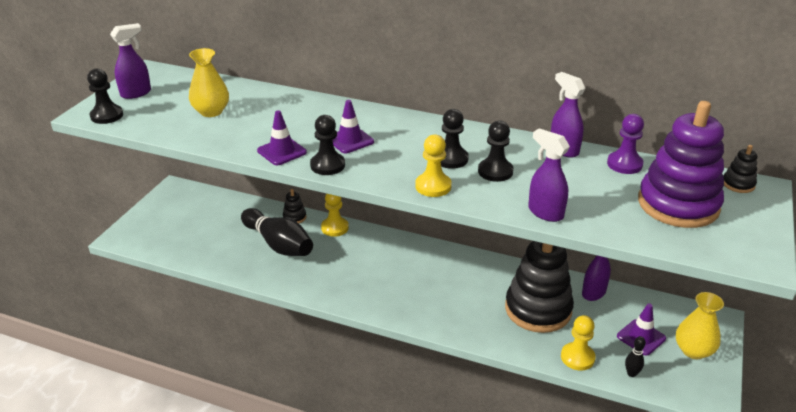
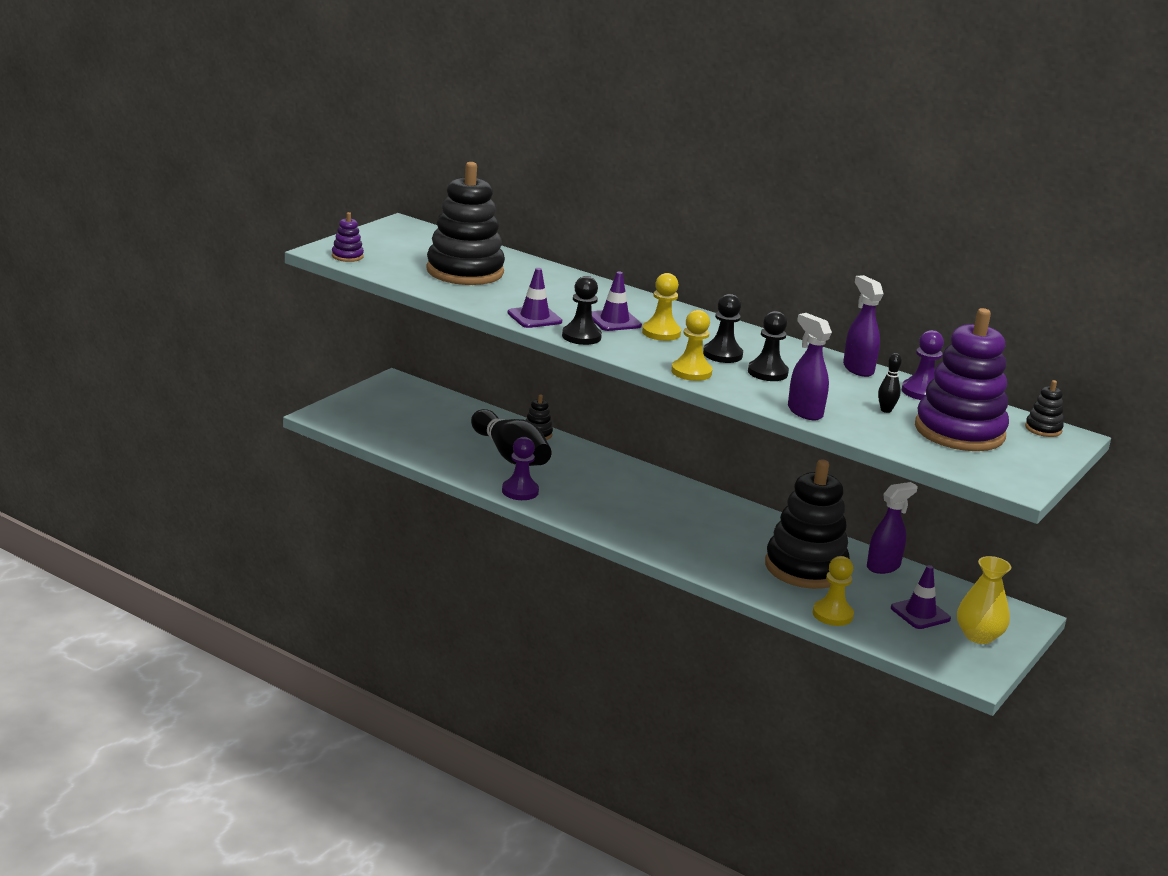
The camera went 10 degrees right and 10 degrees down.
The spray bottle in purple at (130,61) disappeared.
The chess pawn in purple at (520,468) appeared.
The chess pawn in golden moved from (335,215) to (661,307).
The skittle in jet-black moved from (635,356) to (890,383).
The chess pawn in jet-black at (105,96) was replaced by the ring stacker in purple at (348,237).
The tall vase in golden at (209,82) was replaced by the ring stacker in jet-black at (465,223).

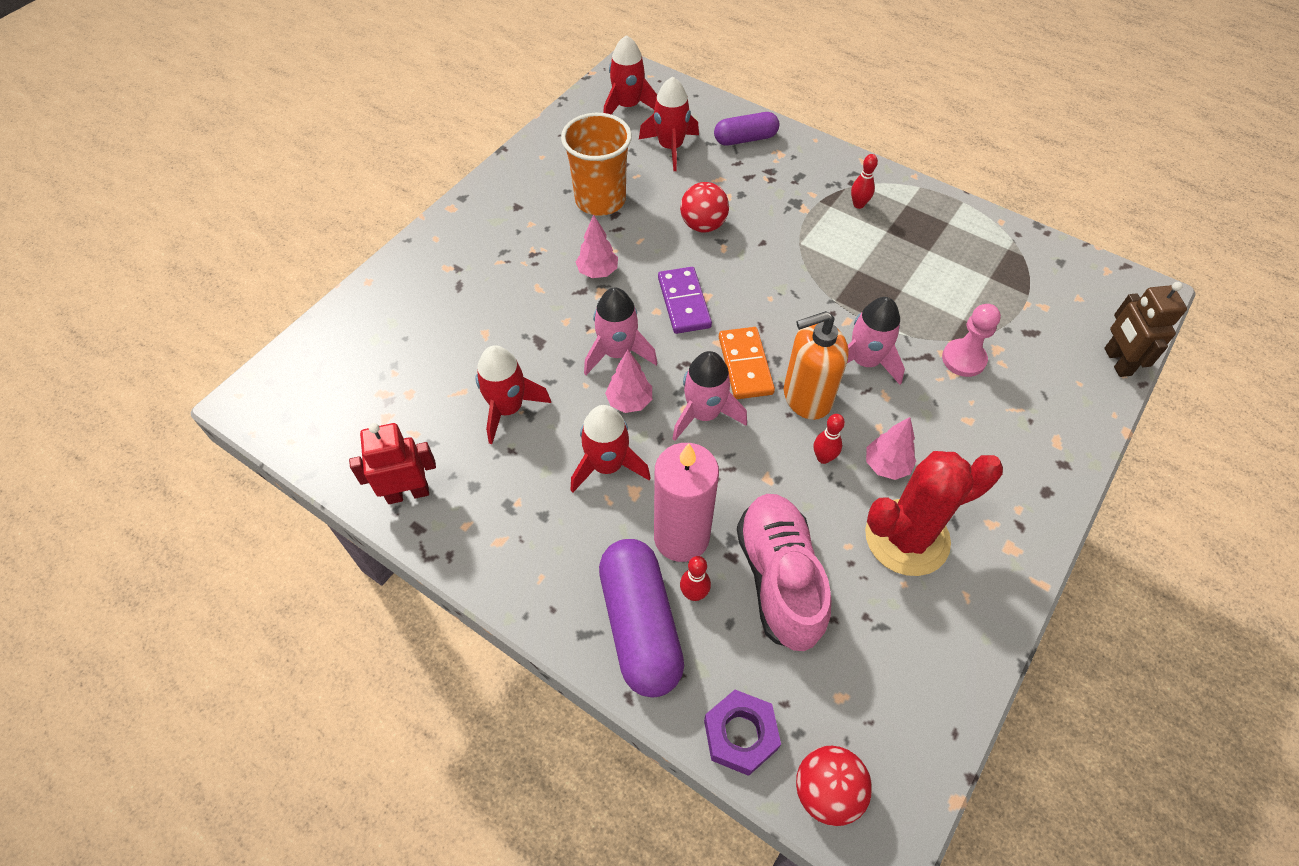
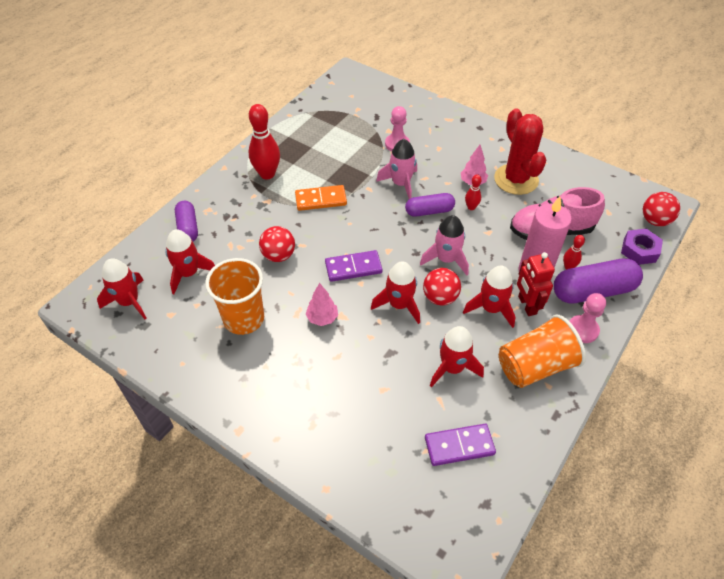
The camera went 90 degrees left and 5 degrees down.
The robot in brown at (1145,329) disappeared.
The domino tile in purple at (460,445) appeared.
The tumbler in orange-coloured at (542,351) appeared.
The chess pawn in rose-pink at (587,318) appeared.
The robot in red moved from (392,463) to (536,284).
The domino tile in orange-coloured moved from (747,363) to (321,198).
The toy tree in rose-pink at (628,381) was replaced by the sphere in red at (442,287).
The soap pump in orange-coloured at (816,365) was replaced by the pill in purple at (430,205).
The spaceship in rose-pink at (620,331) became the spaceship in red at (395,292).
The skittle in red at (864,181) changed to 2.01 times the size.

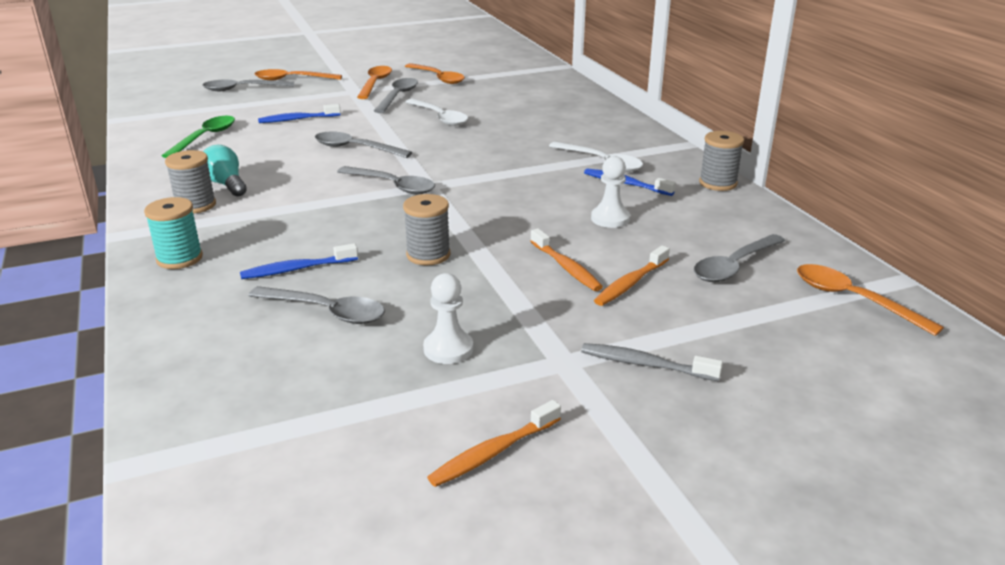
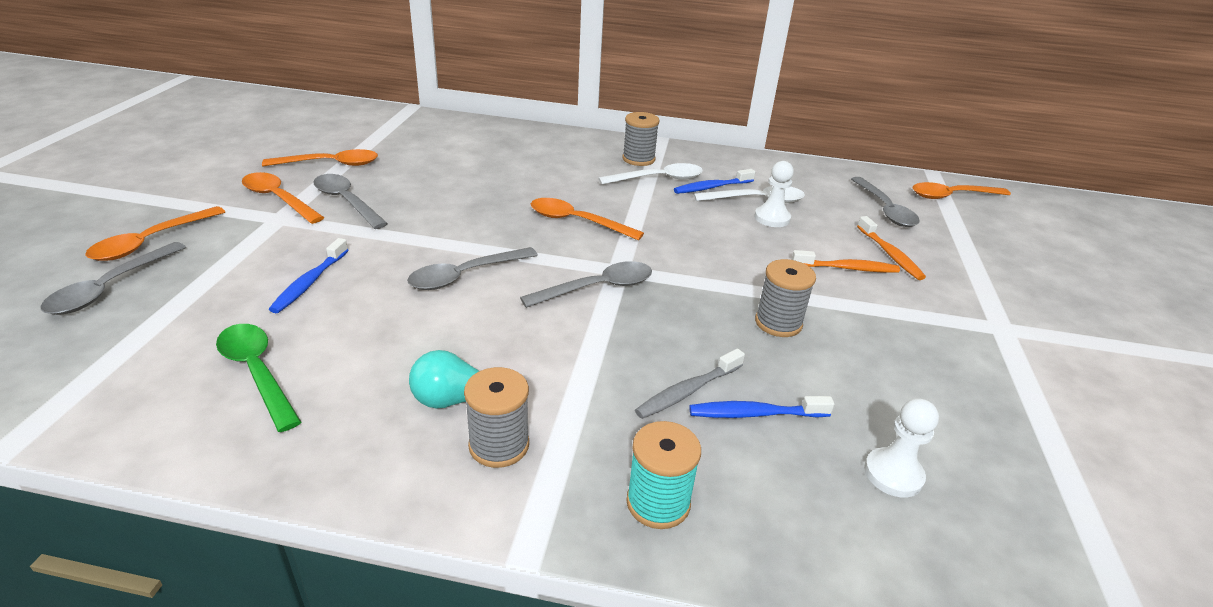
The camera went 60 degrees left and 5 degrees up.
The teaspoon in ash-grey at (316,305) disappeared.
The toothbrush in orange-coloured at (494,443) disappeared.
The teaspoon in orange-coloured at (587,219) appeared.
The teaspoon in snow-white moved from (436,112) to (749,194).
The chess pawn in snow-white moved from (448,318) to (901,447).
The toothbrush in ash-grey moved from (652,362) to (690,384).
The spool in ash-grey moved from (721,161) to (640,139).
The toothbrush in blue at (299,261) turned 75 degrees clockwise.

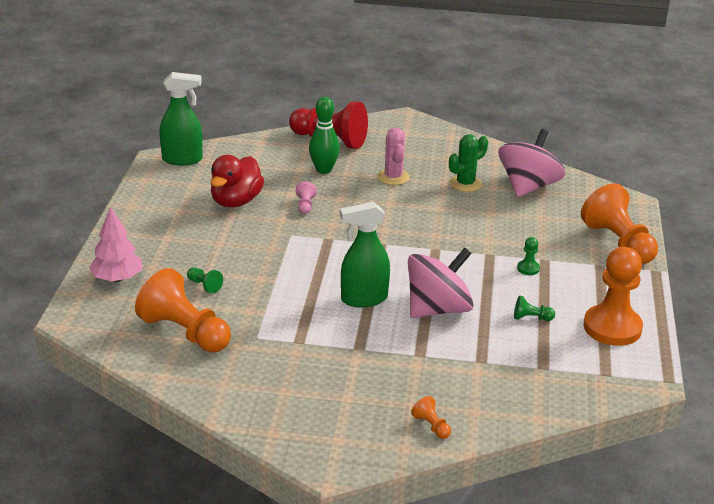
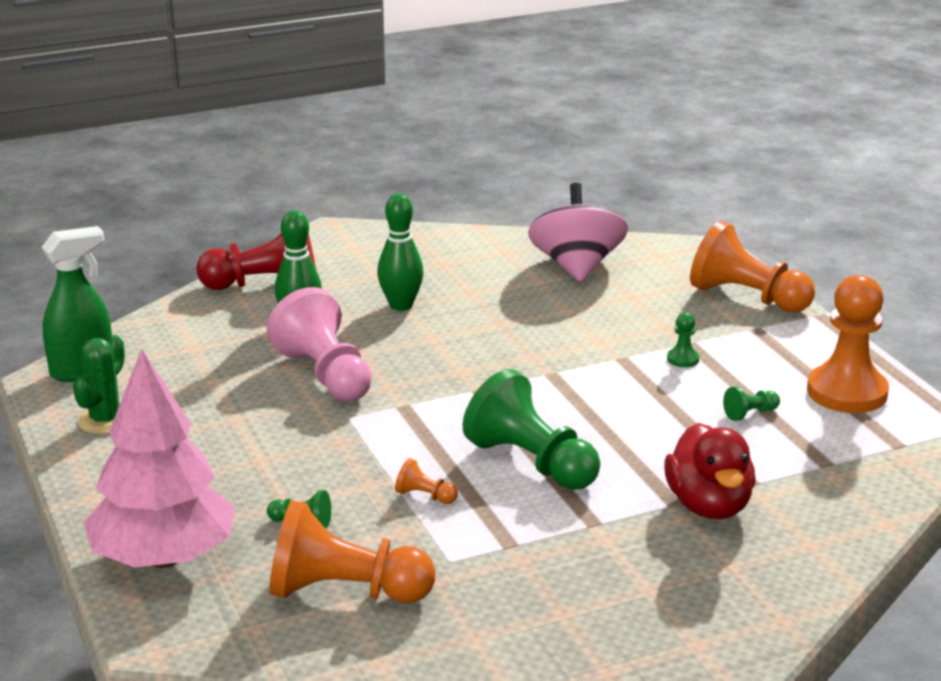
The camera went 30 degrees left and 5 degrees down.
The toy top in rose-pink at (441,283) disappeared.
The duck in red moved from (237,181) to (709,471).
The chess pawn in orange-coloured moved from (431,417) to (426,481).
The prickly plant in emerald moved from (468,163) to (99,384).
The spray bottle in emerald at (365,254) was replaced by the chess pawn in emerald at (531,429).
The prickly plant in rose-pink at (393,156) was replaced by the skittle in emerald at (400,252).
The toy tree in rose-pink at (115,244) changed to 1.70 times the size.
The chess pawn in rose-pink at (306,198) changed to 2.40 times the size.

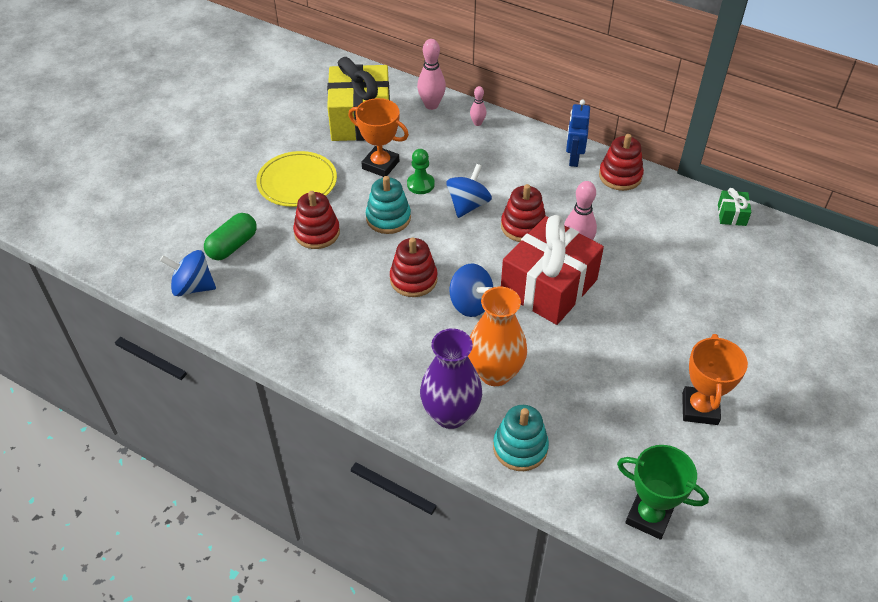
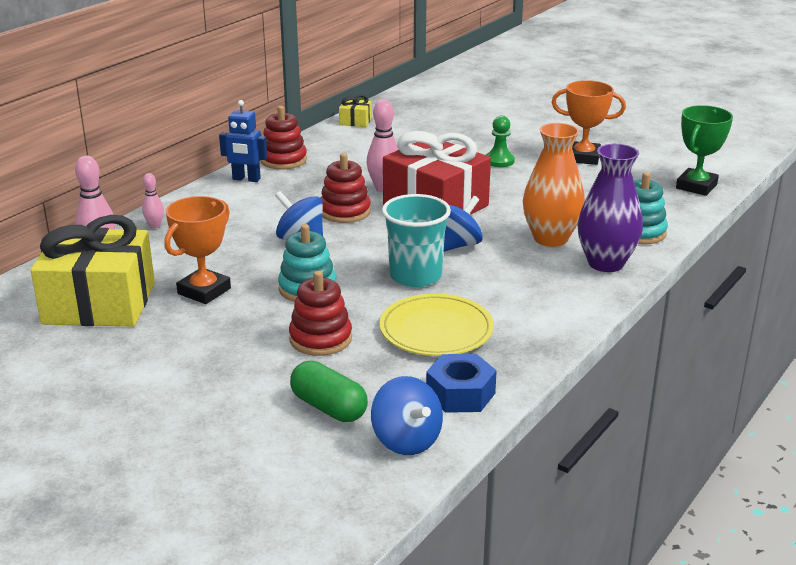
The camera went 85 degrees left and 20 degrees down.
The hexagon nut in blue at (461,383) appeared.
The dinner plate in golden moved from (296,179) to (437,325).
The chess pawn in emerald moved from (421,171) to (500,141).
The ring stacker in red at (414,267) was replaced by the tumbler in turquoise at (416,240).
The wrapped gift in emerald at (734,207) became the wrapped gift in golden at (355,111).
The toy top in blue at (188,273) turned 45 degrees counterclockwise.

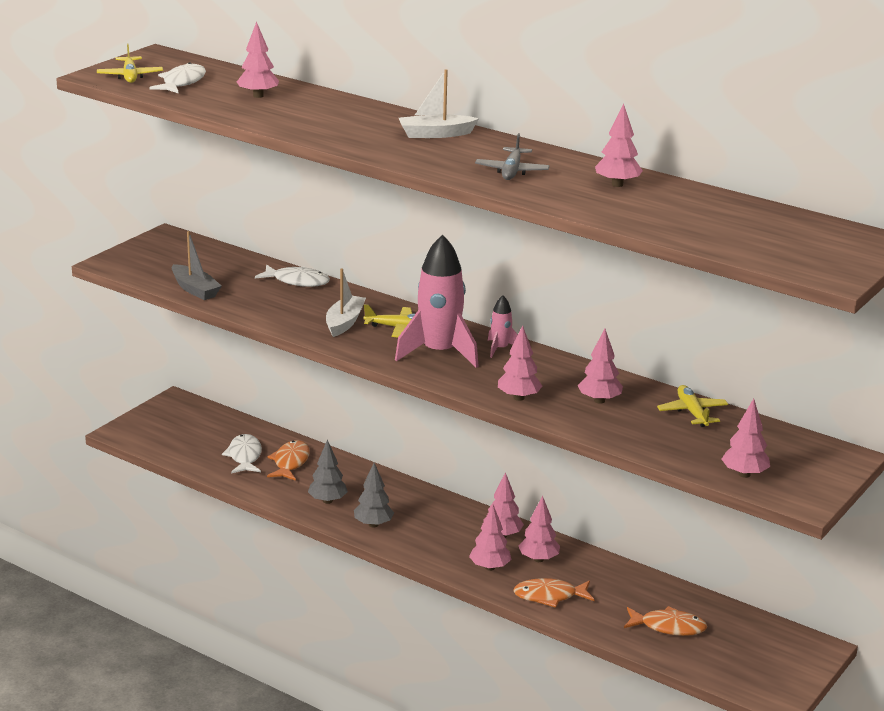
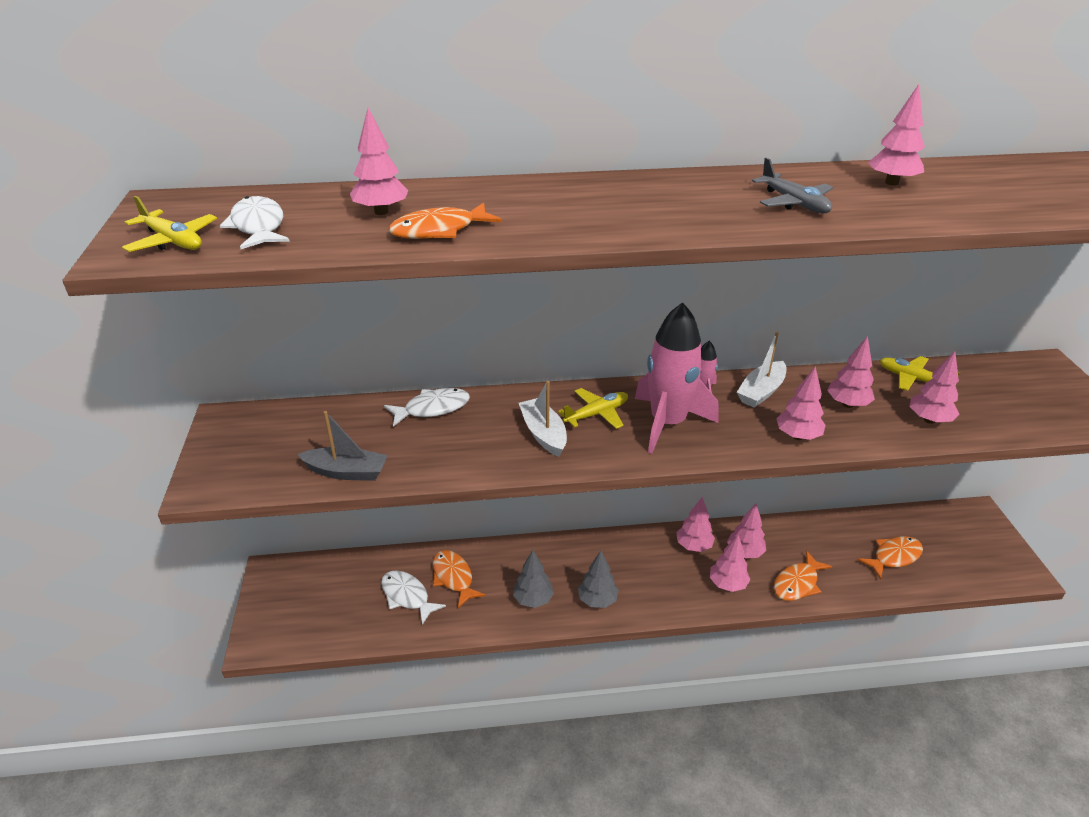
The camera went 40 degrees left and 10 degrees up.
The fish in orange-coloured at (445,221) appeared.
The toy boat in snow-white moved from (439,103) to (762,369).
The toy tree in rose-pink moved from (746,438) to (934,387).

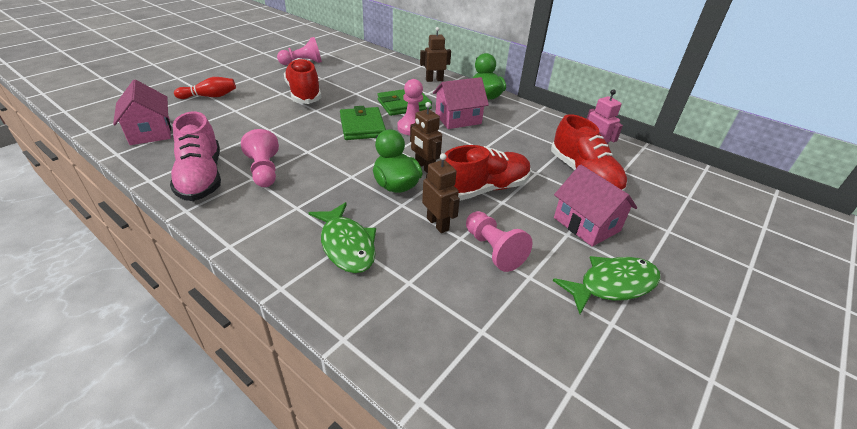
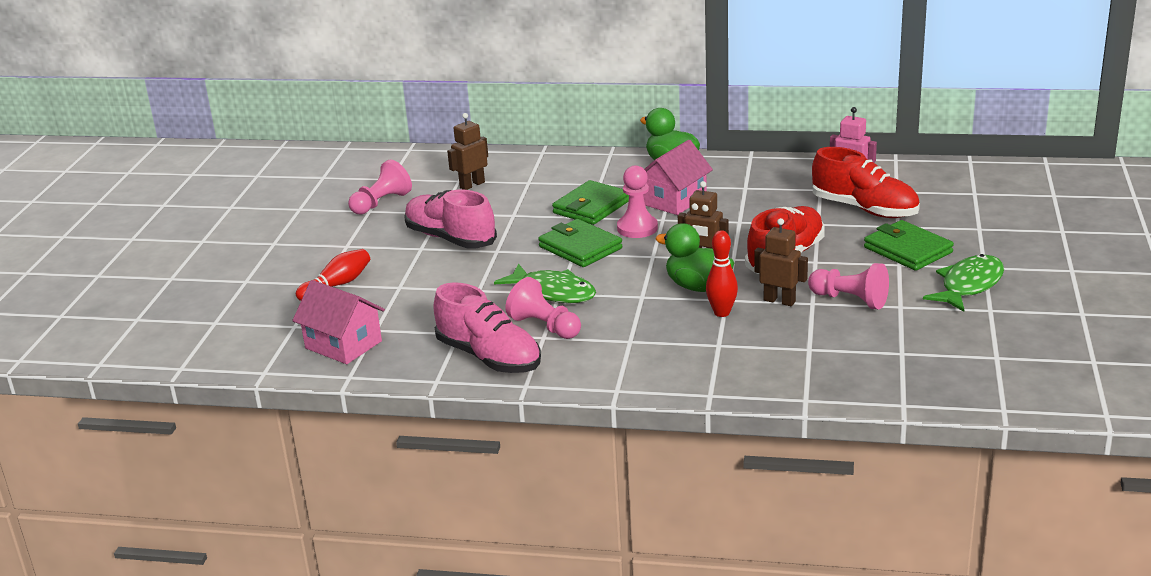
The camera went 25 degrees left and 10 degrees down.
The skittle in red at (722,273) appeared.
The fish in emerald moved from (342,237) to (545,283).
The robot in brown moved from (435,54) to (467,151).
The cottage in rose-pink at (595,206) was replaced by the billfold in emerald at (909,245).
The shoe in red at (302,81) became the shoe in rose-pink at (450,219).

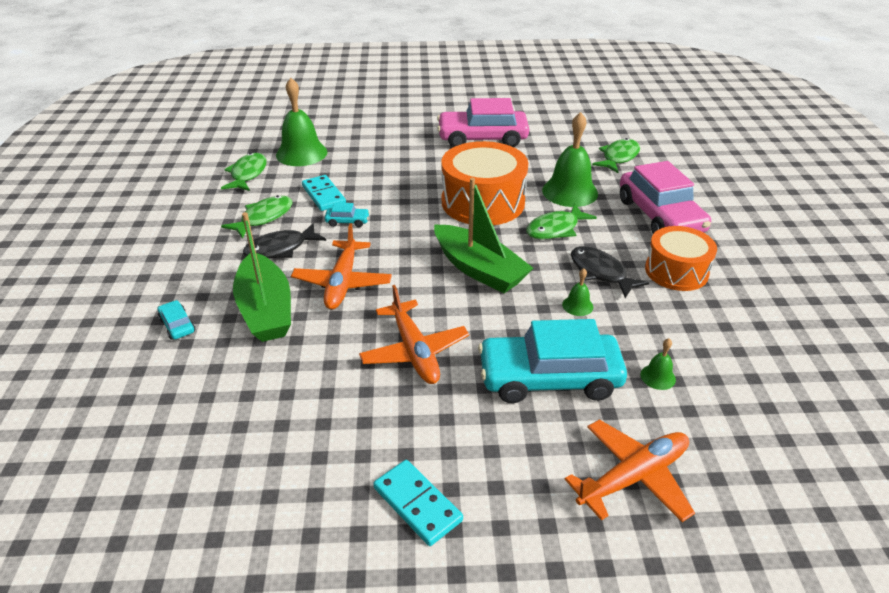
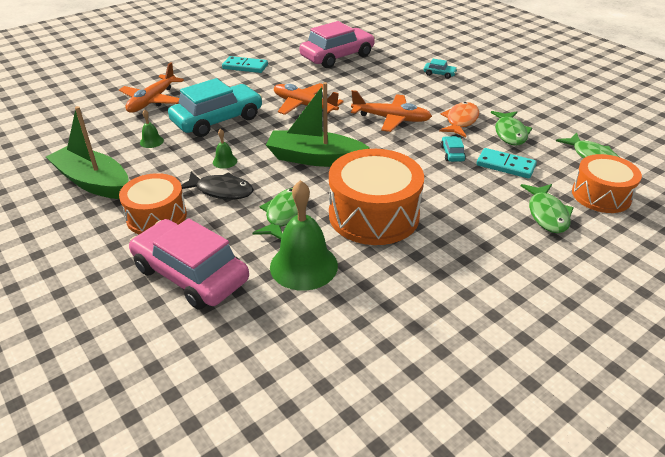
The camera went 145 degrees right and 0 degrees up.
The toy boat in emerald moved from (262,277) to (87,152).
The automobile in rose-pink moved from (483,122) to (337,44).
The fish in emerald moved from (616,155) to (547,208).
The hand bell in emerald at (301,122) was replaced by the toy drum in orange-coloured at (607,183).
The fish in jet-black at (284,240) became the fish in orange-coloured at (459,119).
The aeroplane in orange-coloured at (341,266) turned 135 degrees clockwise.
The automobile in turquoise at (347,215) turned 120 degrees clockwise.

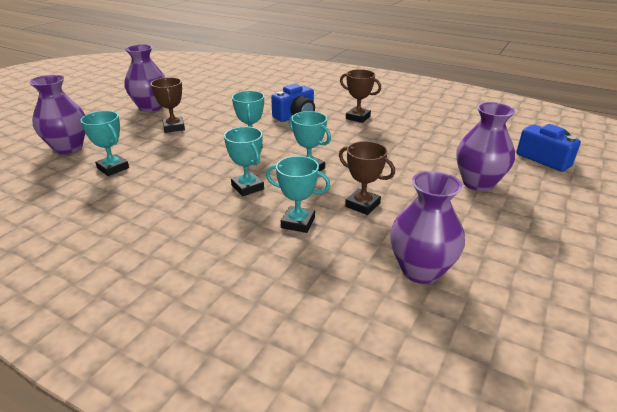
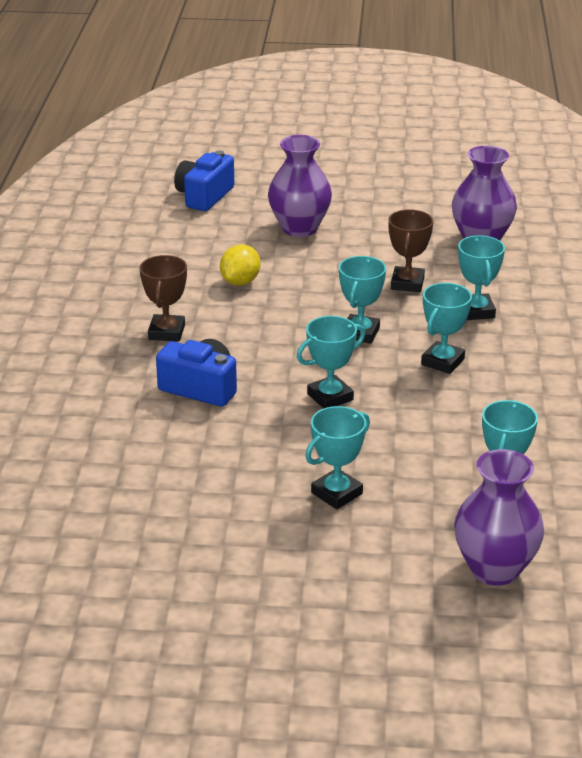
The camera went 115 degrees left and 0 degrees up.
The tall vase in purple at (145,78) disappeared.
The toy lemon in golden at (240,265) appeared.
The trophy in brown at (168,105) became the trophy in turquoise at (337,457).

